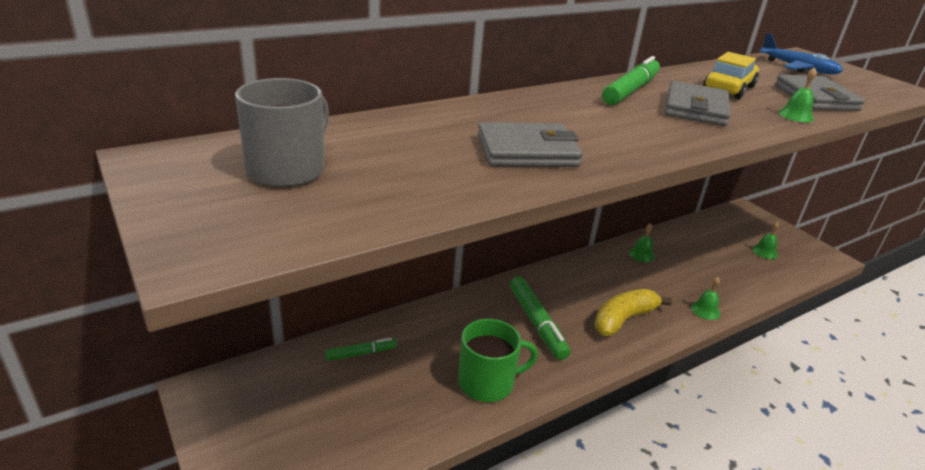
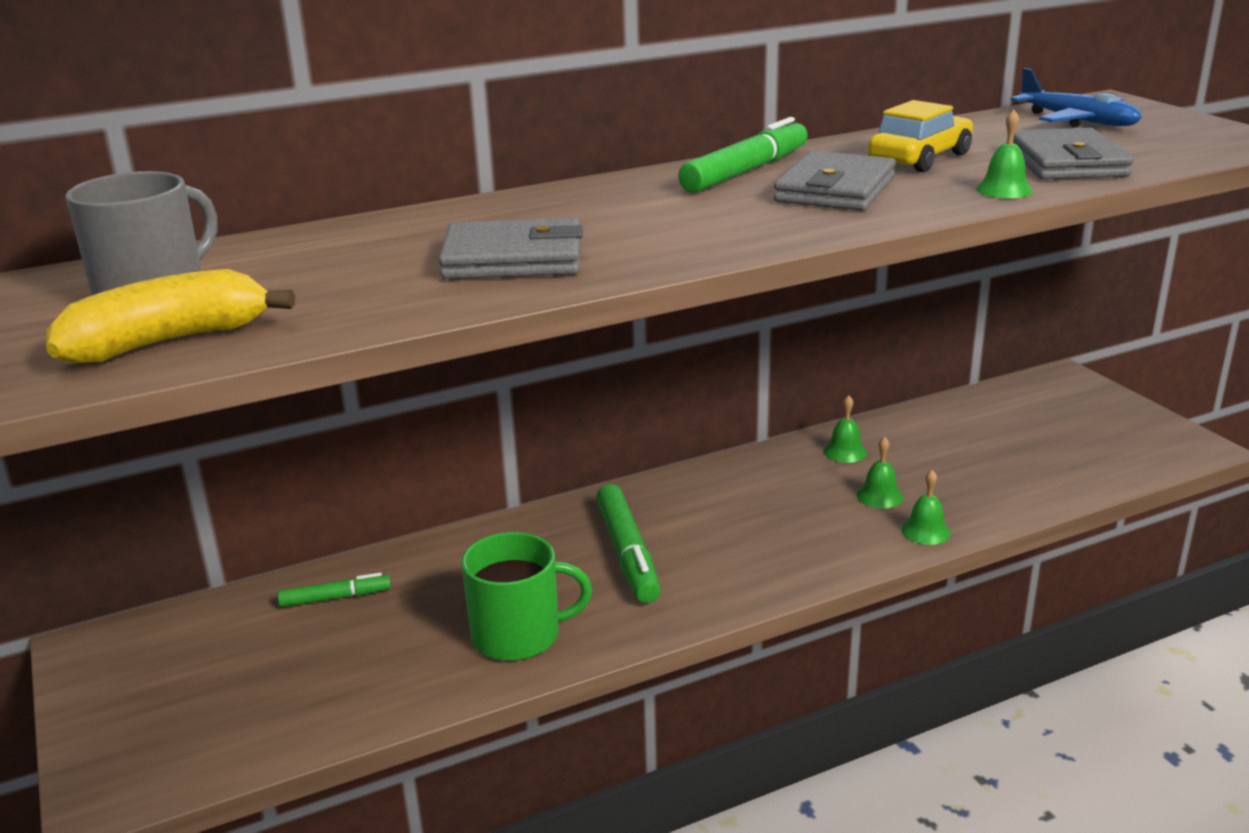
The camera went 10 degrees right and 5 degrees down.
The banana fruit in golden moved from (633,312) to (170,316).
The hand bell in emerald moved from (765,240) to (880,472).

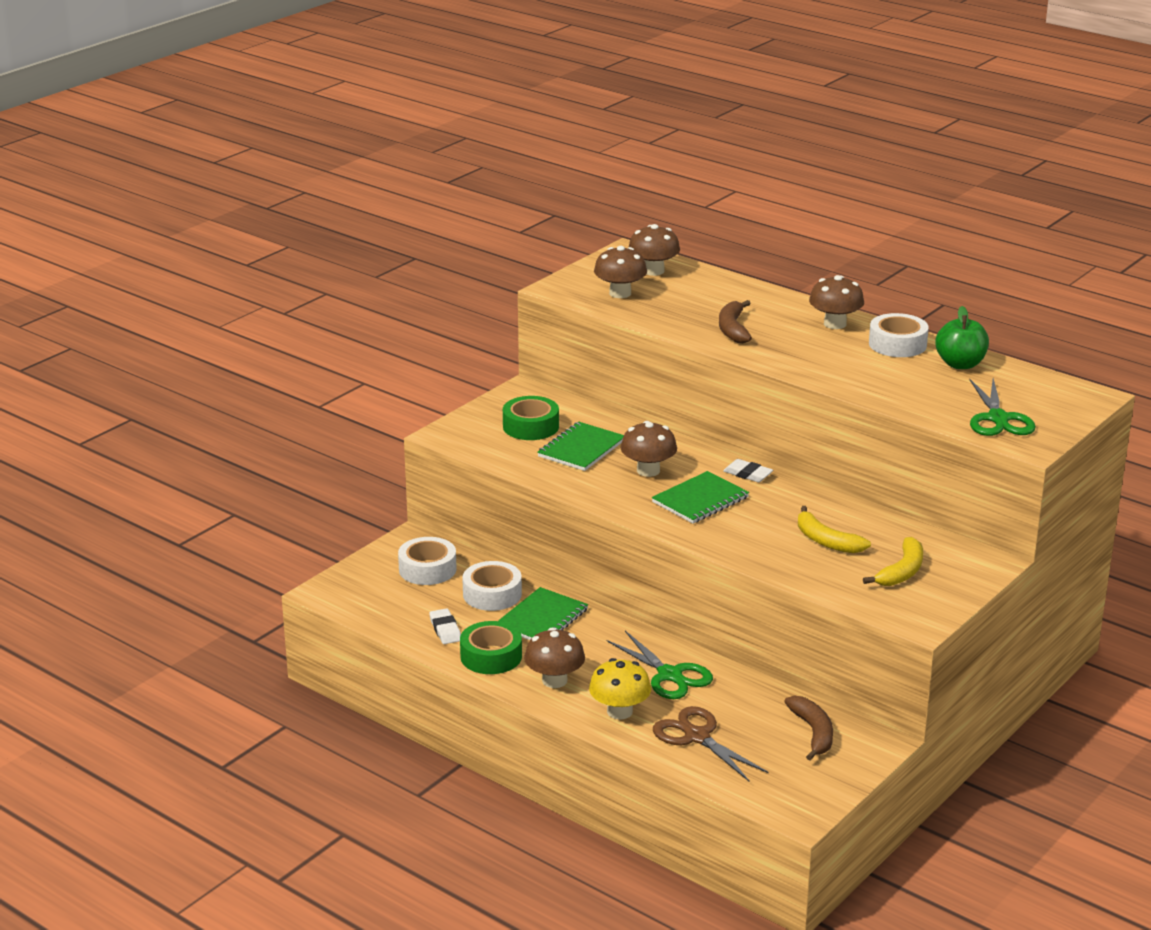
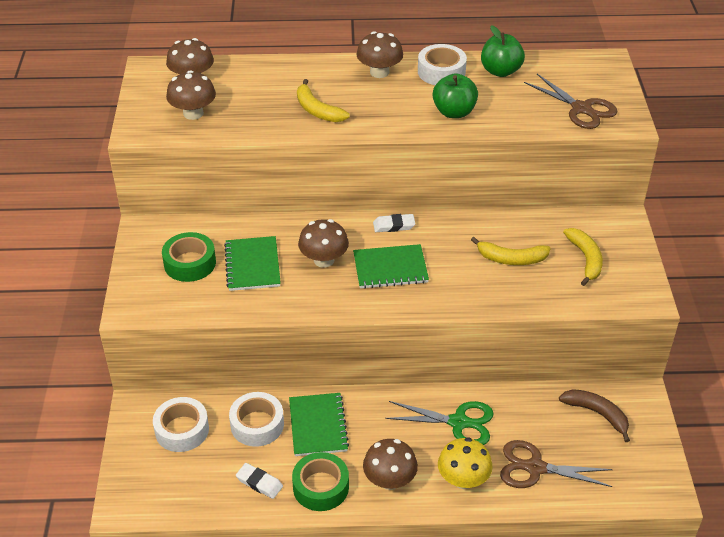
The camera went 40 degrees left and 15 degrees up.
The toy apple in emerald at (455,95) appeared.
The banana fruit in brown at (735,321) became the banana fruit in golden at (323,100).
The scissors in emerald at (1002,407) became the scissors in brown at (571,101).
The notepad in emerald at (700,497) turned 75 degrees clockwise.

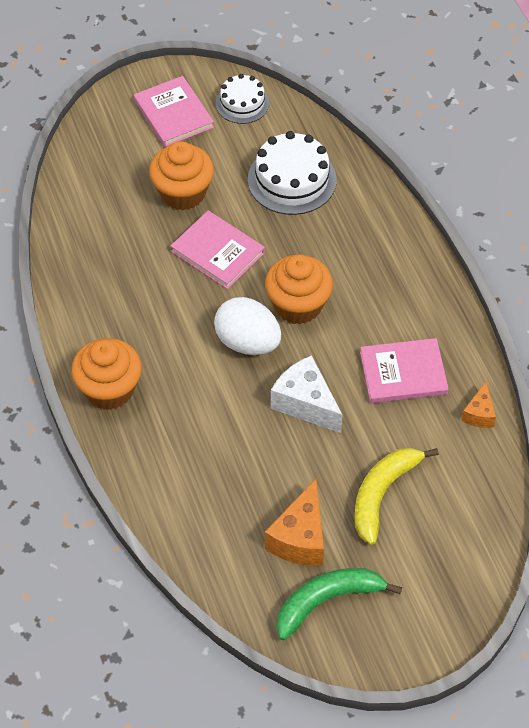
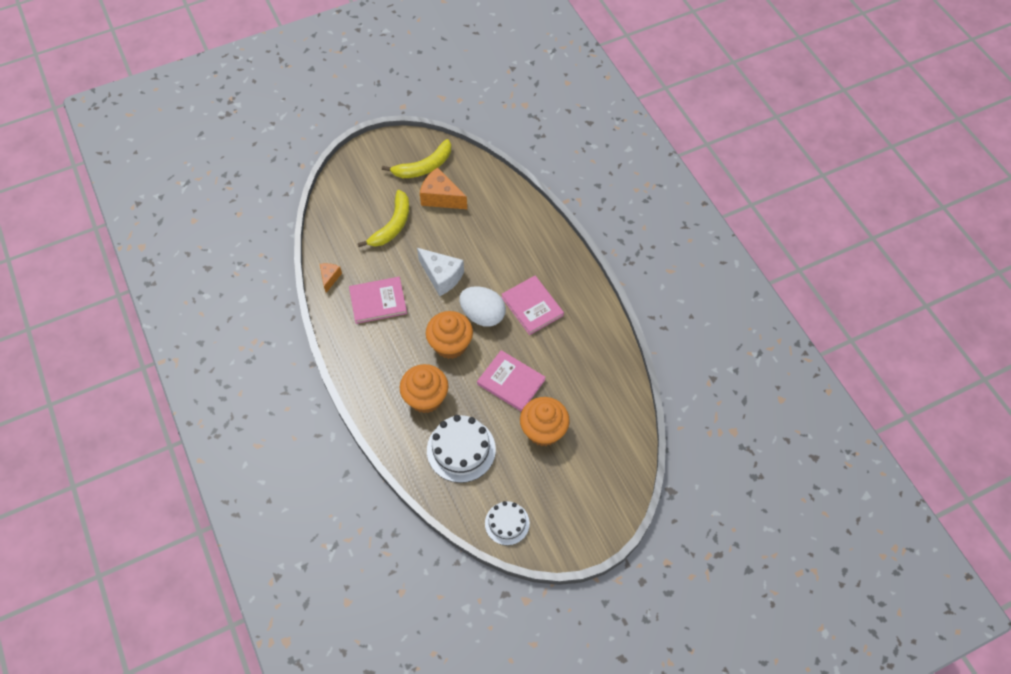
The camera went 175 degrees right and 5 degrees up.
The cupcake in orange-coloured moved from (106,374) to (424,388).
The book in rose-pink moved from (174,111) to (532,305).
The banana fruit in emerald at (339,604) became the banana fruit in golden at (416,158).
The cheese wedge in orange-coloured at (294,522) turned 75 degrees counterclockwise.

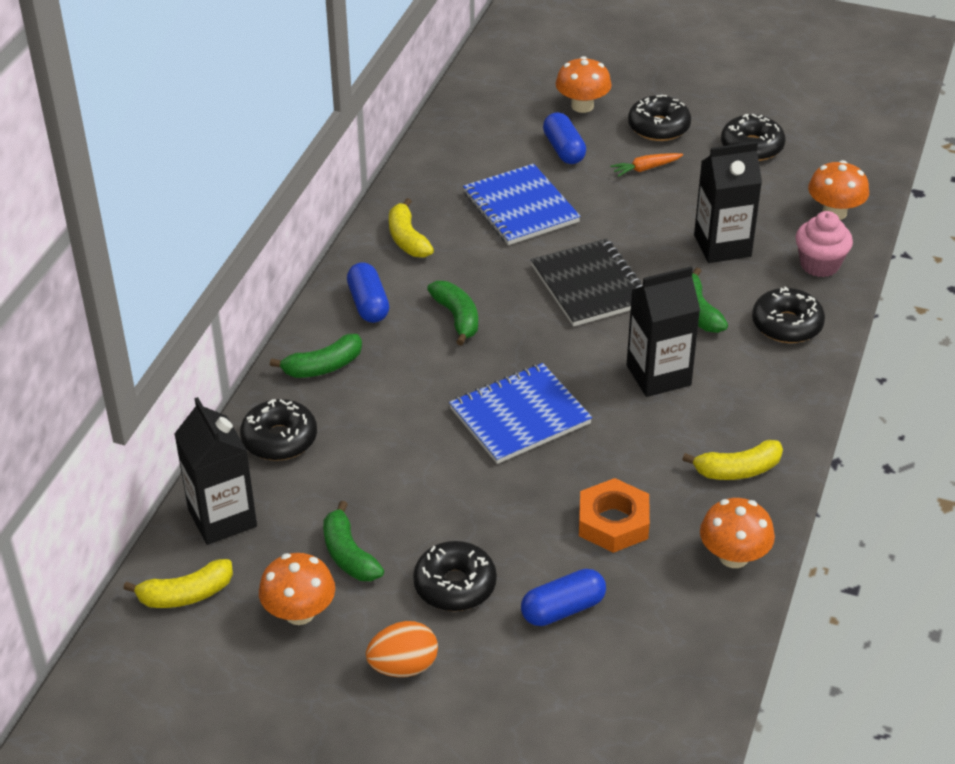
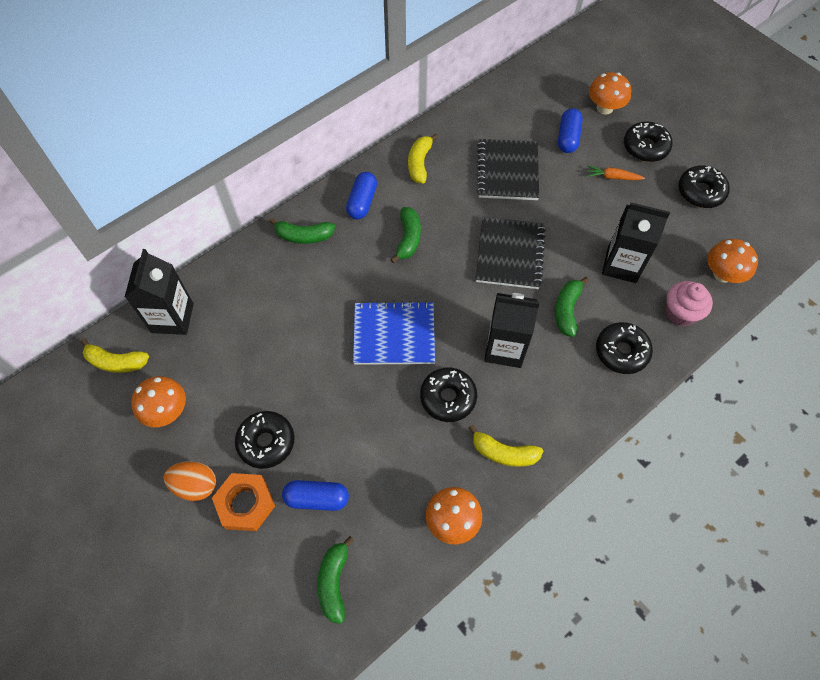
The camera went 30 degrees right and 20 degrees up.
The doughnut in jet-black moved from (278,430) to (448,394).
The banana fruit in emerald moved from (353,541) to (336,580).
The hexagon nut in orange-coloured moved from (614,515) to (243,502).
The notepad in blue at (522,204) became the notepad in jet-black at (507,169).

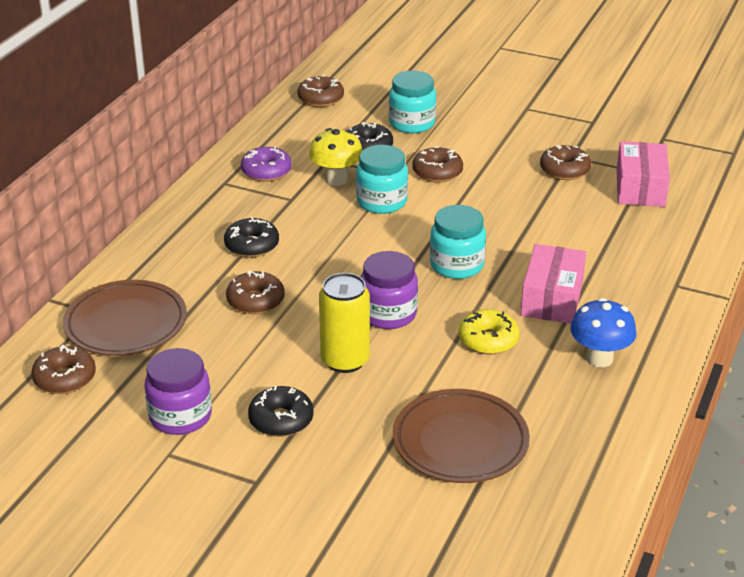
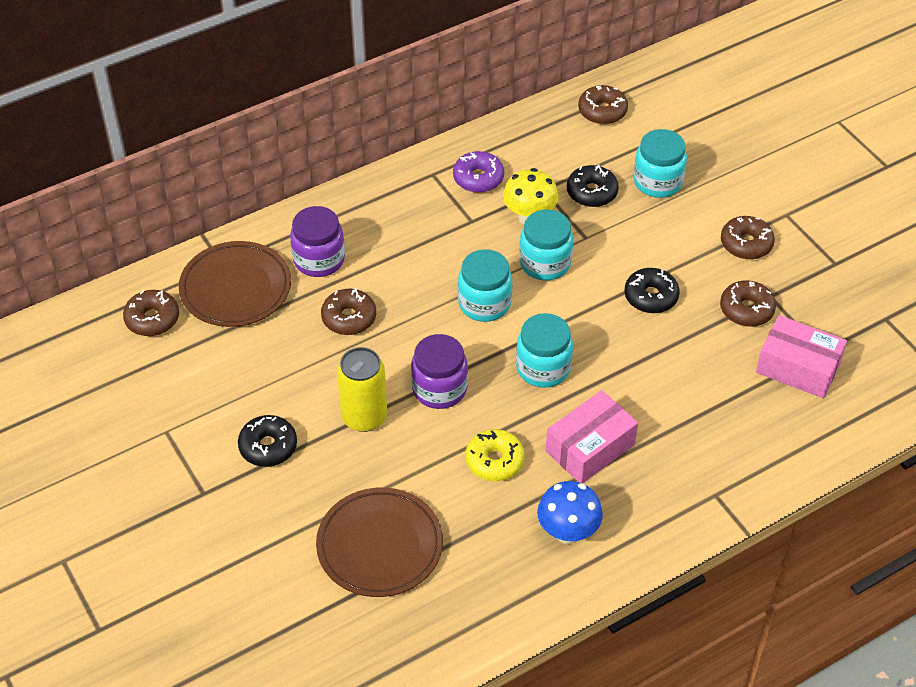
The camera went 35 degrees right and 15 degrees up.
The jar in turquoise at (485,285) appeared.
The jar in purple moved from (178,391) to (317,241).
The doughnut in jet-black moved from (251,237) to (652,290).
The doughnut in brown moved from (437,164) to (748,237).
The box in rose-pink at (643,174) turned 75 degrees clockwise.

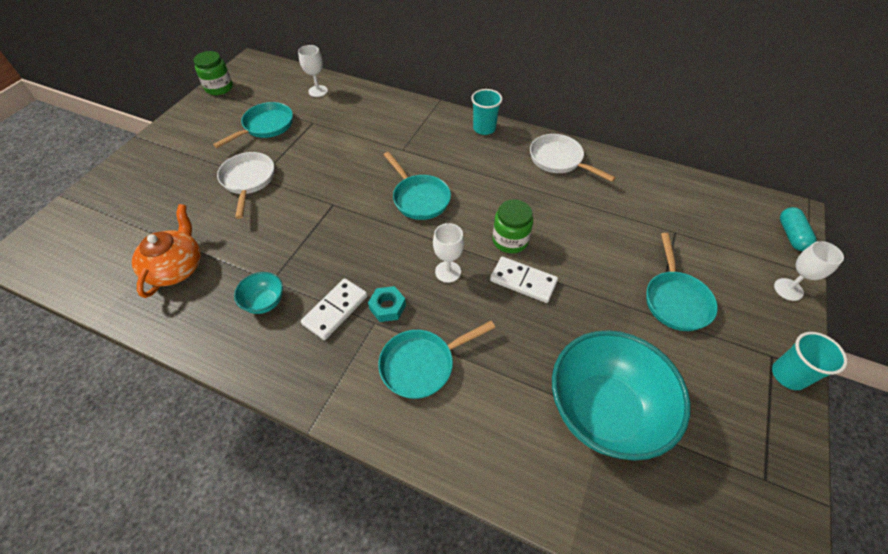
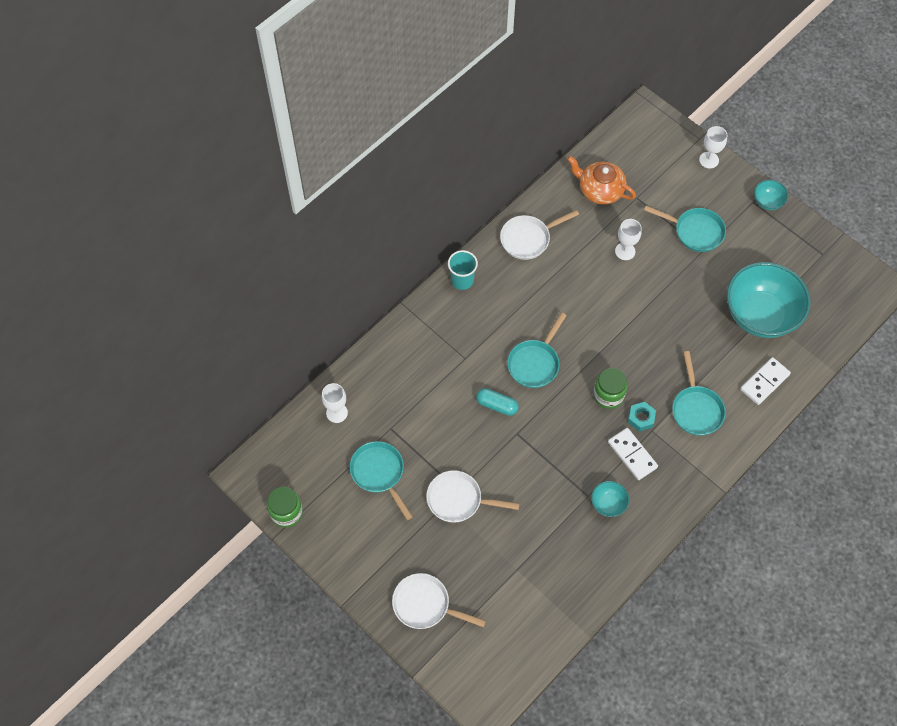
The camera went 70 degrees left and 10 degrees up.
The frying pan in snow-white at (439,601) appeared.
The china teapot in orange-coloured moved from (166,251) to (601,180).
The chalice in snow-white moved from (448,253) to (628,239).
The domino tile in snow-white moved from (524,280) to (765,381).
The jar in emerald moved from (512,226) to (610,388).
The pill in turquoise moved from (798,229) to (497,402).
The tumbler in turquoise at (810,361) was replaced by the serving bowl in turquoise at (771,195).
The frying pan in turquoise at (417,186) turned 135 degrees clockwise.

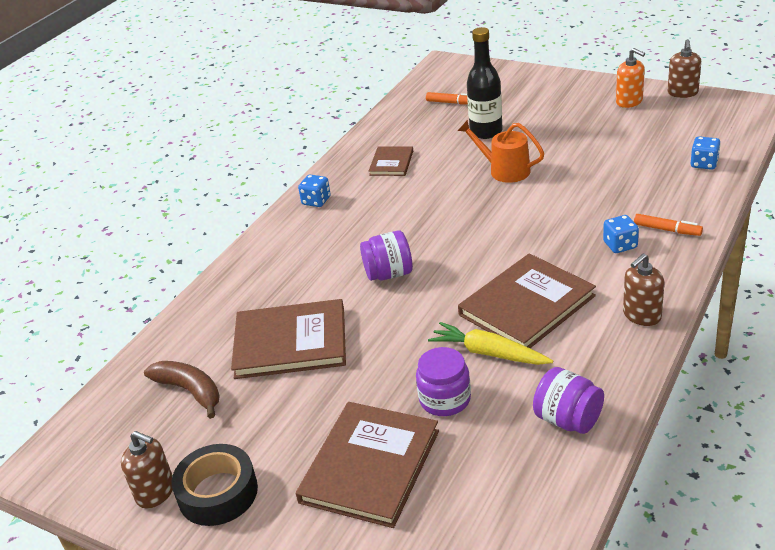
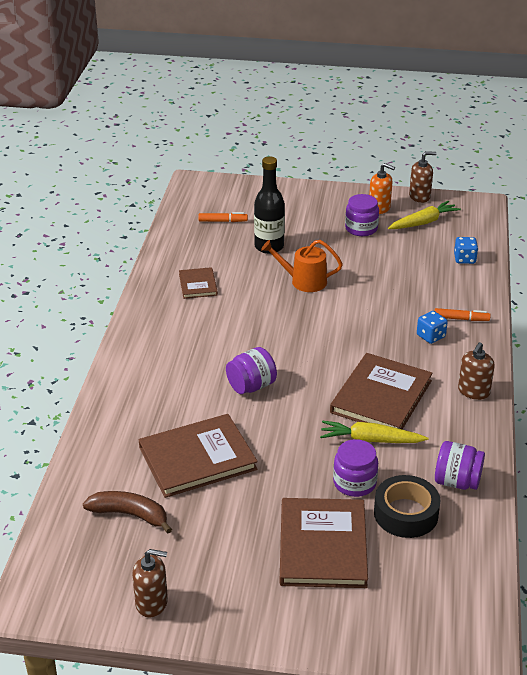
The camera went 25 degrees left and 0 degrees up.
The die in blue at (314,191) disappeared.
The jar in purple at (362,215) appeared.
The carrot in golden at (424,215) appeared.
The tape in jet-black moved from (214,485) to (407,506).
The soap pump in brown at (684,68) turned 90 degrees counterclockwise.

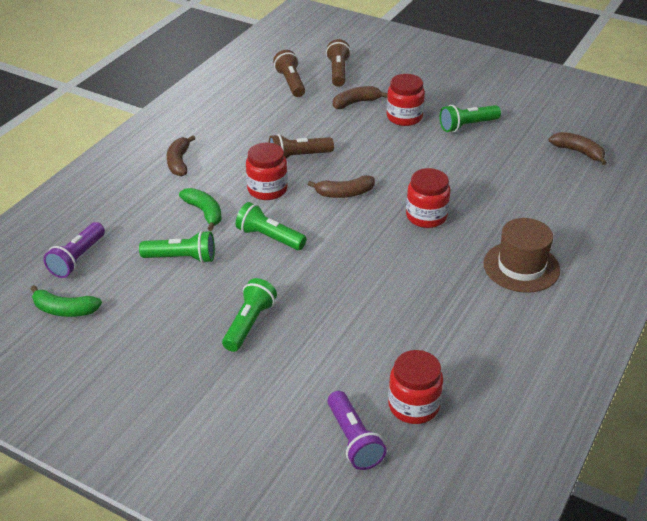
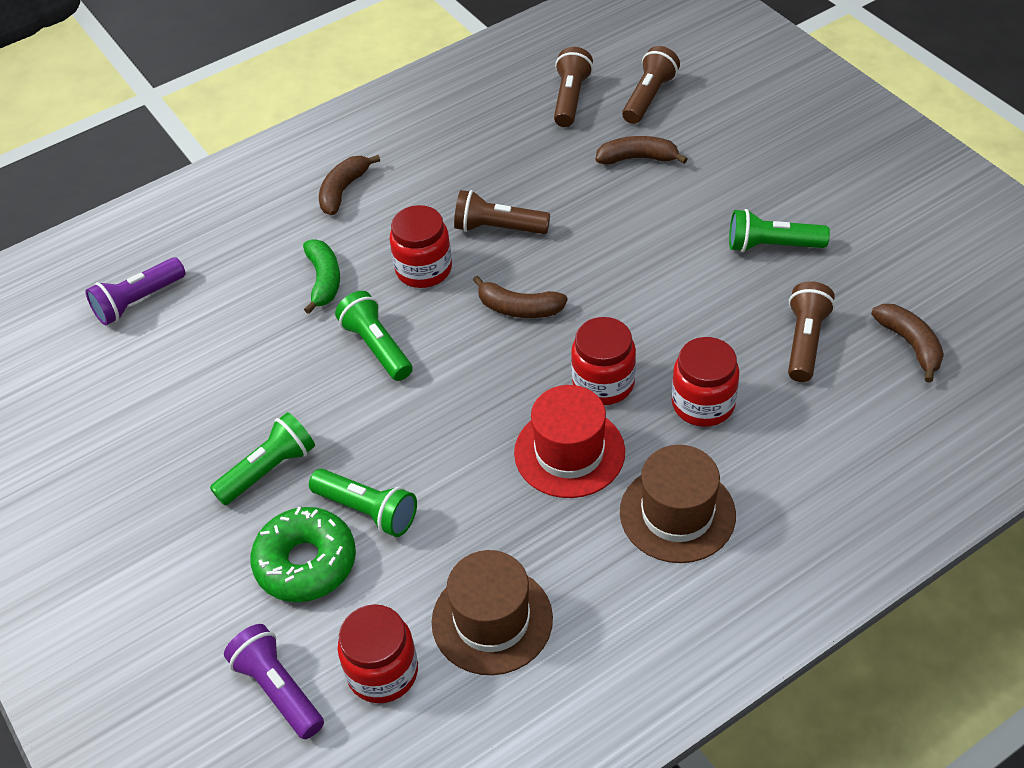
The camera went 30 degrees right and 10 degrees up.
The banana fruit in emerald at (66,301) disappeared.
The doughnut in emerald at (303,554) appeared.
The hat in brown at (492,612) appeared.
The hat in red at (569,441) appeared.
The torch in brown at (811,331) appeared.
The torch in emerald moved from (177,247) to (363,503).
The jar in red moved from (406,100) to (706,382).
The torch in purple at (357,430) turned 135 degrees clockwise.

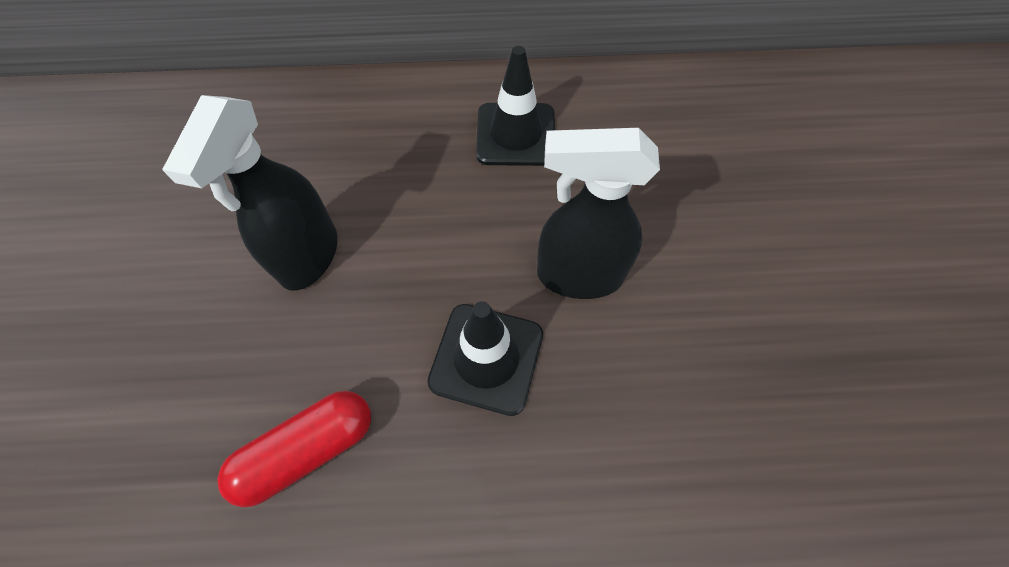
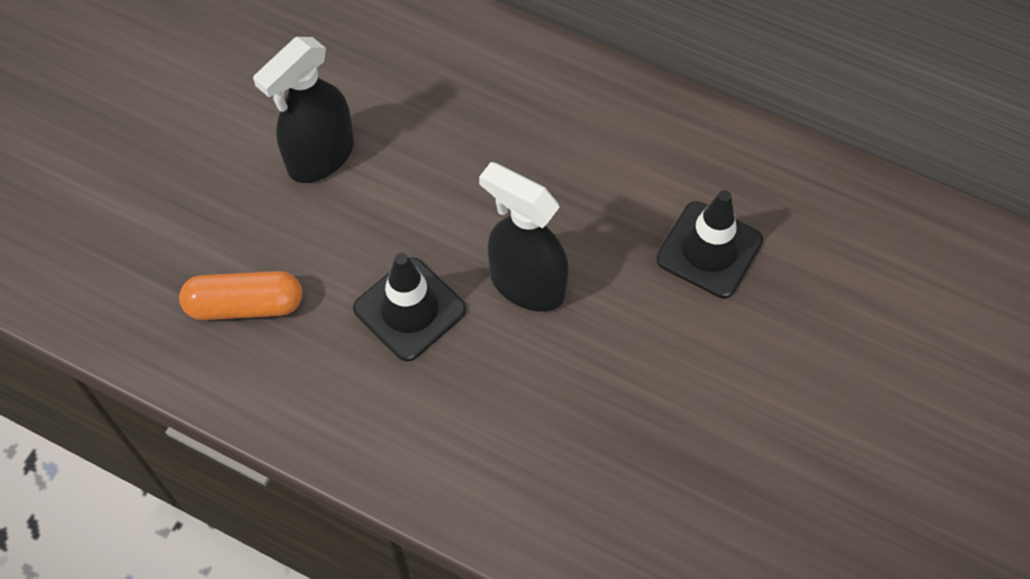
The camera went 30 degrees right and 0 degrees up.
The road cone in jet-black moved from (515,106) to (709,244).
The pill in red at (294,449) became the pill in orange-coloured at (240,295).

